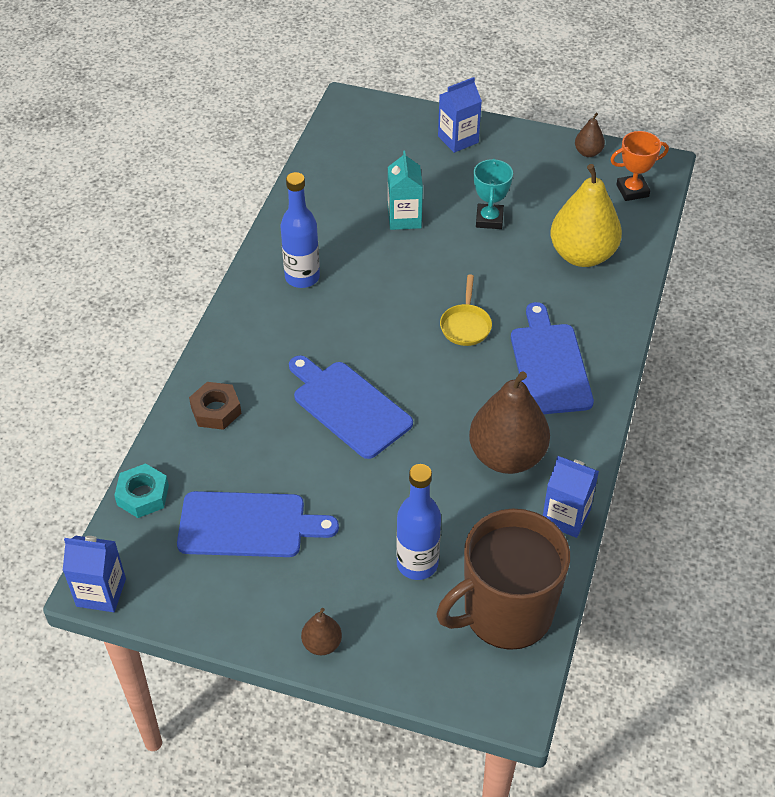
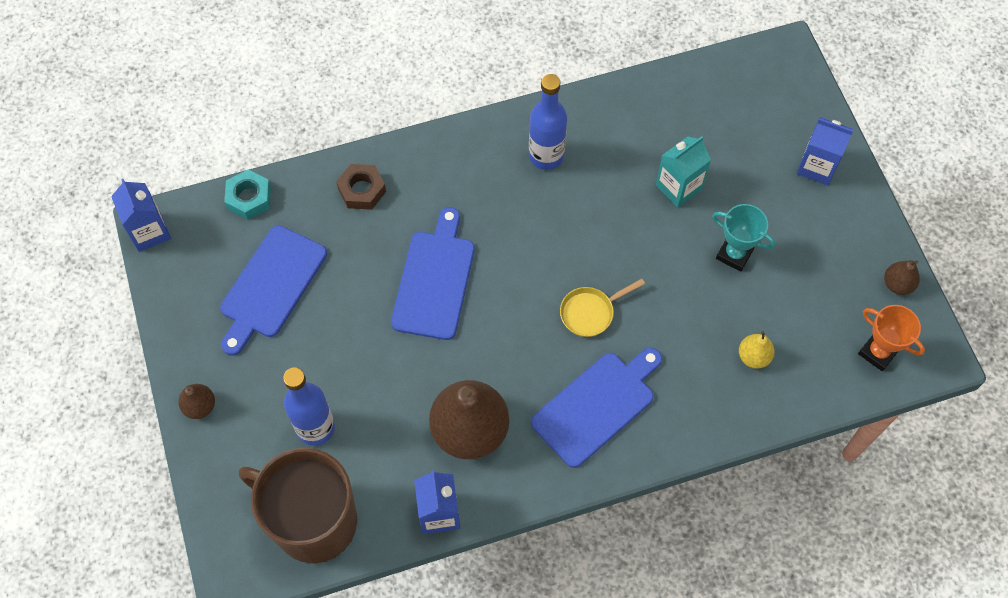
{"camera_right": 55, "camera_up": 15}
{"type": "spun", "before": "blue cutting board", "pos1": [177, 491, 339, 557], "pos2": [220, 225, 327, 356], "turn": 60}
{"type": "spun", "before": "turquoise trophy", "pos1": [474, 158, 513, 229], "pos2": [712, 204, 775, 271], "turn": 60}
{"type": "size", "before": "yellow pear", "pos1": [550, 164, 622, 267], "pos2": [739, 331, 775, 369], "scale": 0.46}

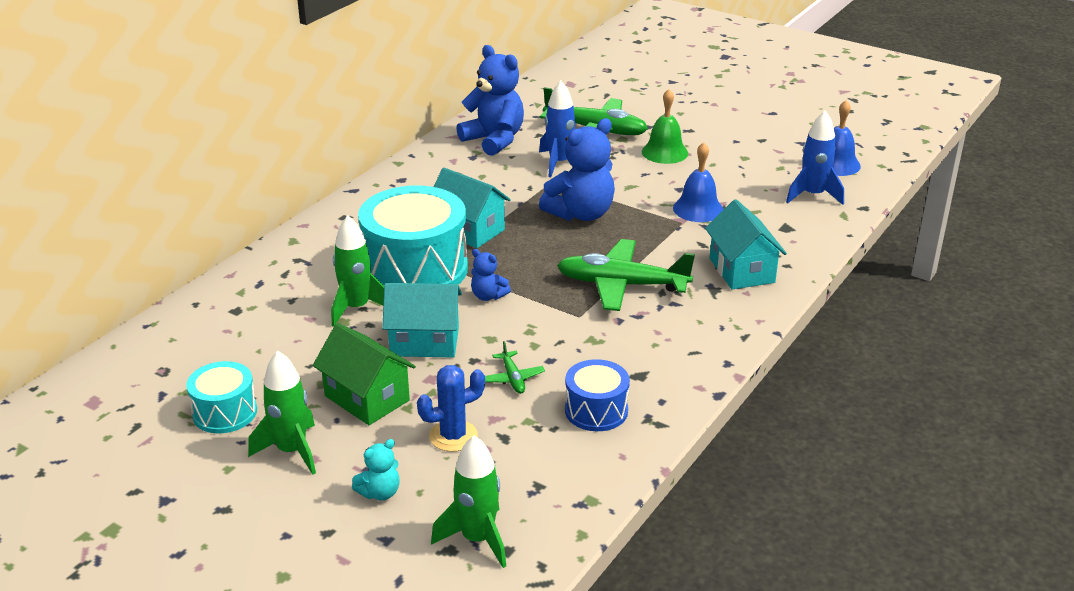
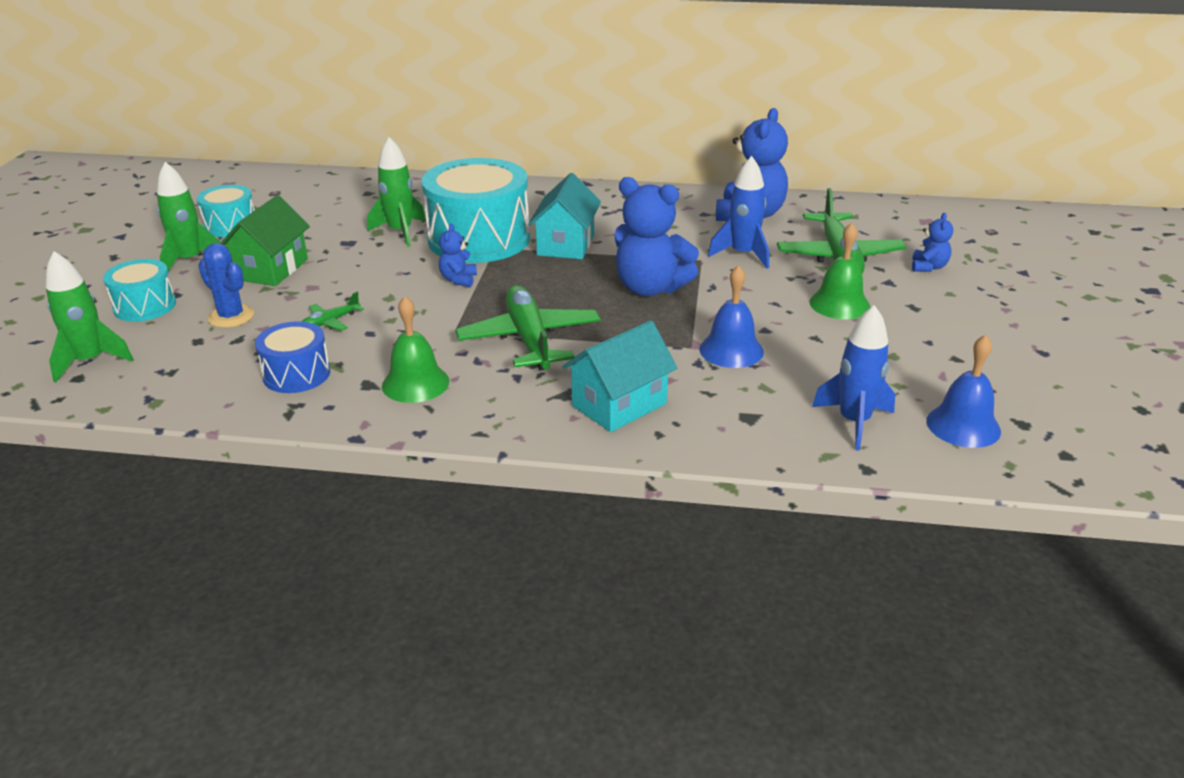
{"camera_right": 65, "camera_up": 0}
{"type": "exchanged", "before": "turquoise teddy bear", "after": "turquoise drum", "pos1": [352, 439, 400, 501], "pos2": [103, 259, 176, 322]}
{"type": "appeared", "after": "green bell", "pos2": [382, 296, 449, 403]}
{"type": "appeared", "after": "blue teddy bear", "pos2": [912, 213, 953, 272]}
{"type": "missing", "before": "turquoise house", "pos1": [382, 283, 462, 358]}

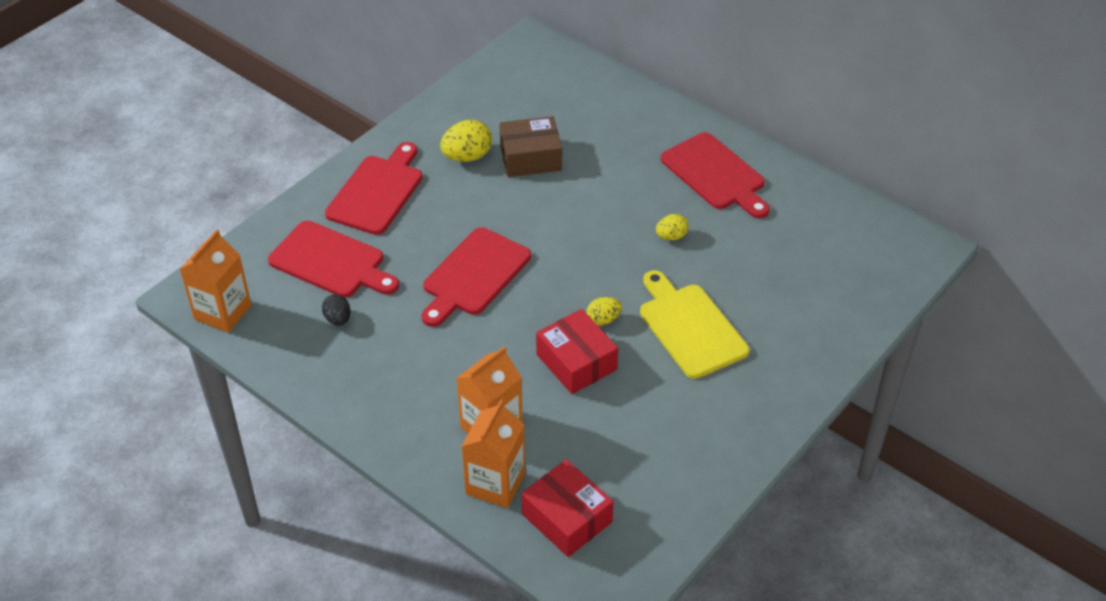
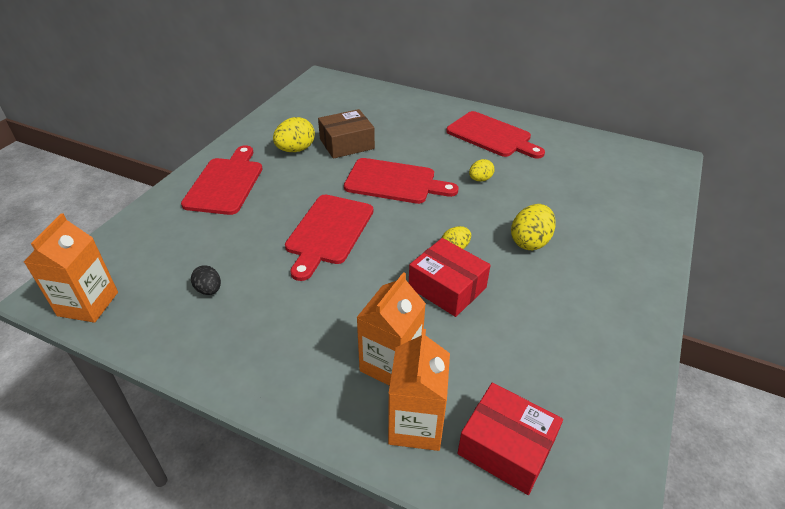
{"camera_right": -15, "camera_up": -5}
{"type": "relocated", "before": "red cutting board", "pos1": [268, 221, 399, 298], "pos2": [344, 158, 458, 204]}
{"type": "exchanged", "before": "yellow cutting board", "after": "yellow egg", "pos1": [640, 270, 749, 379], "pos2": [511, 204, 556, 250]}

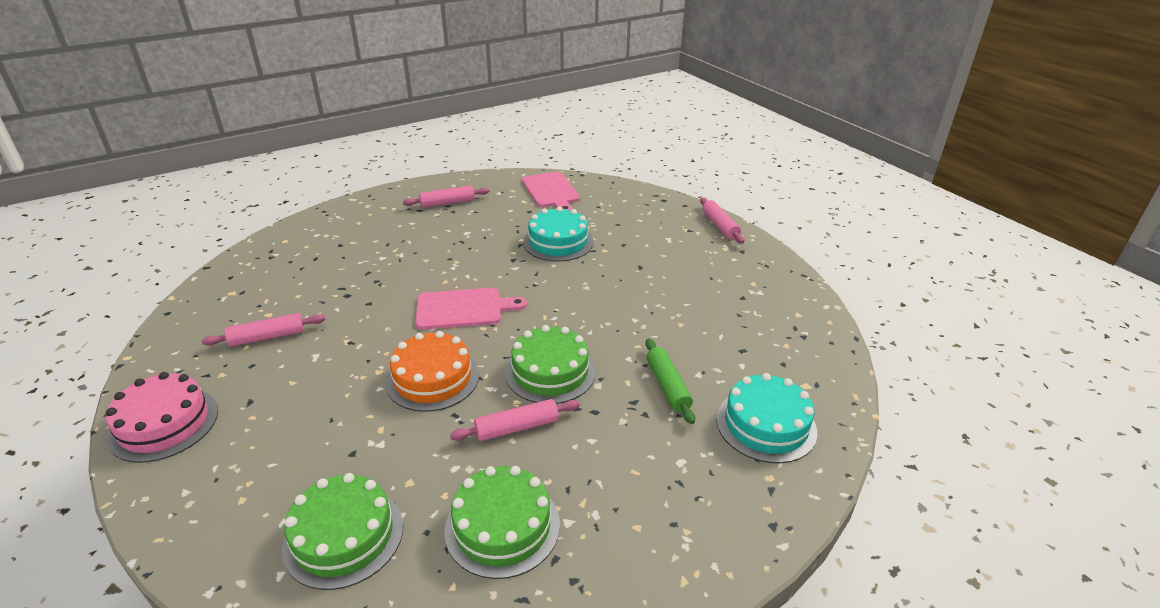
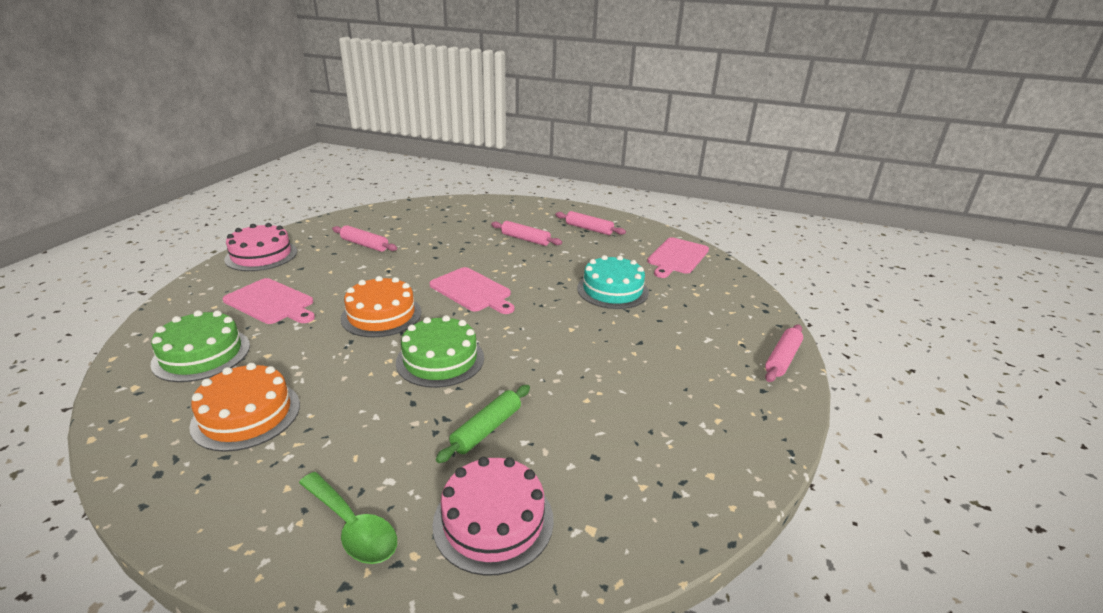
{"camera_right": 50, "camera_up": -5}
{"type": "colour", "before": "green cake", "after": "orange cake", "pos1": [444, 466, 560, 579], "pos2": [189, 363, 300, 452]}
{"type": "appeared", "after": "pink cutting board", "pos2": [223, 278, 315, 324]}
{"type": "appeared", "after": "green spoon", "pos2": [299, 472, 397, 564]}
{"type": "colour", "before": "turquoise cake", "after": "pink cake", "pos1": [716, 373, 817, 463], "pos2": [432, 457, 554, 576]}
{"type": "relocated", "before": "pink rolling pin", "pos1": [450, 399, 580, 441], "pos2": [491, 221, 562, 246]}

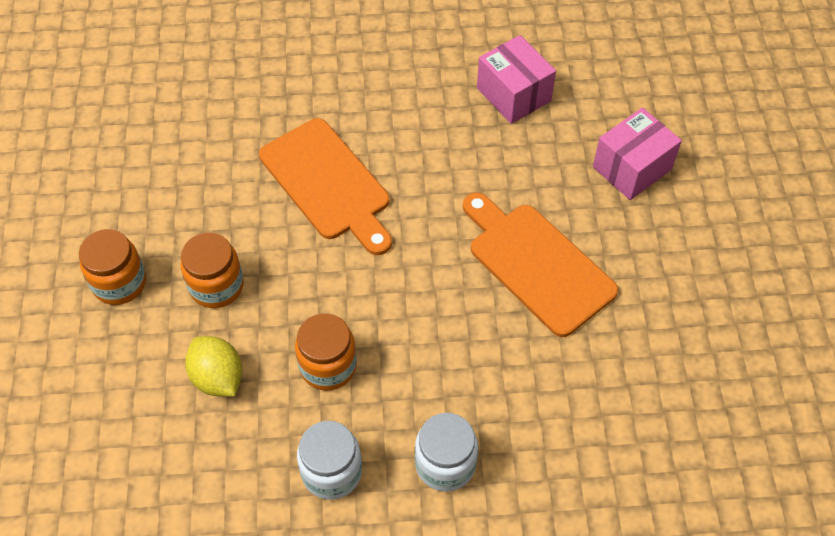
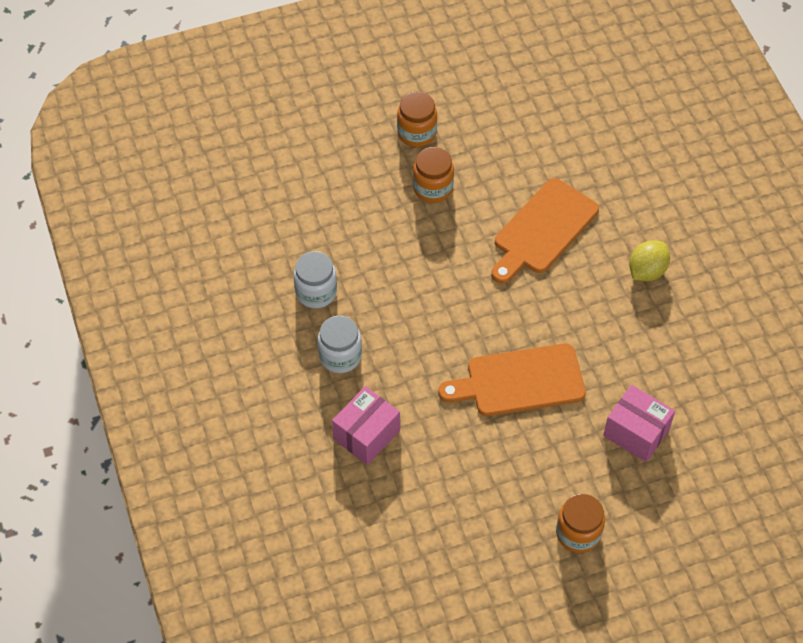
{"camera_right": 75, "camera_up": 0}
{"type": "relocated", "before": "pink box", "pos1": [477, 35, 556, 124], "pos2": [332, 386, 400, 465]}
{"type": "spun", "before": "orange cutting board", "pos1": [463, 192, 618, 337], "pos2": [438, 343, 586, 416], "turn": -135}
{"type": "relocated", "before": "orange jar", "pos1": [295, 313, 357, 391], "pos2": [556, 494, 605, 553]}
{"type": "relocated", "before": "yellow lemon", "pos1": [185, 336, 243, 397], "pos2": [629, 240, 670, 282]}

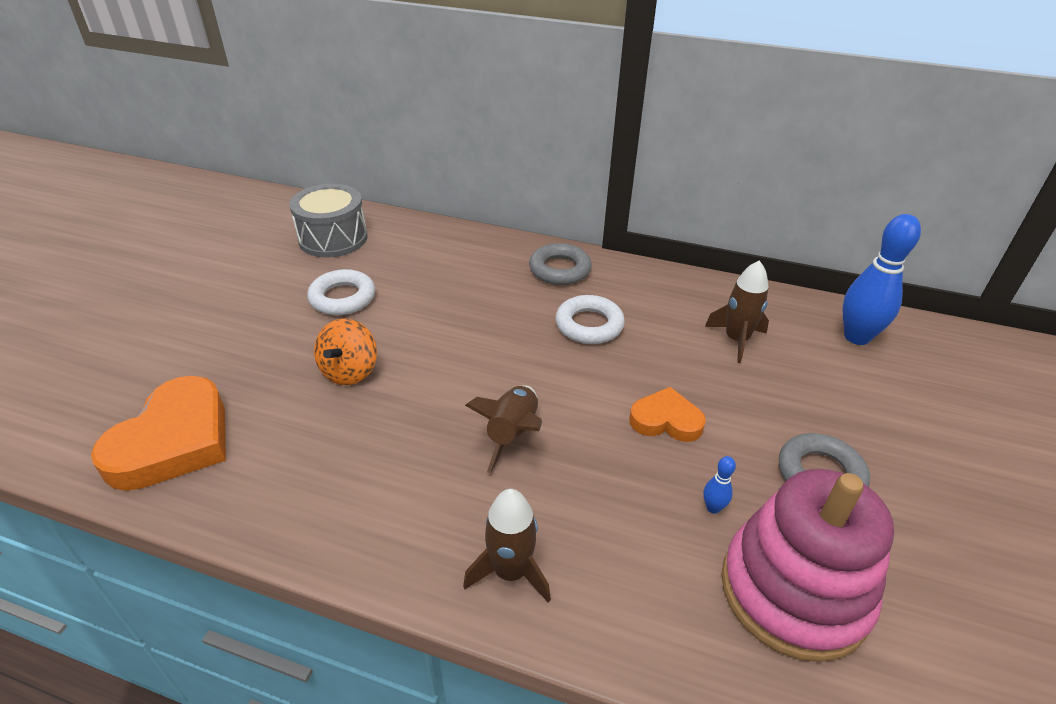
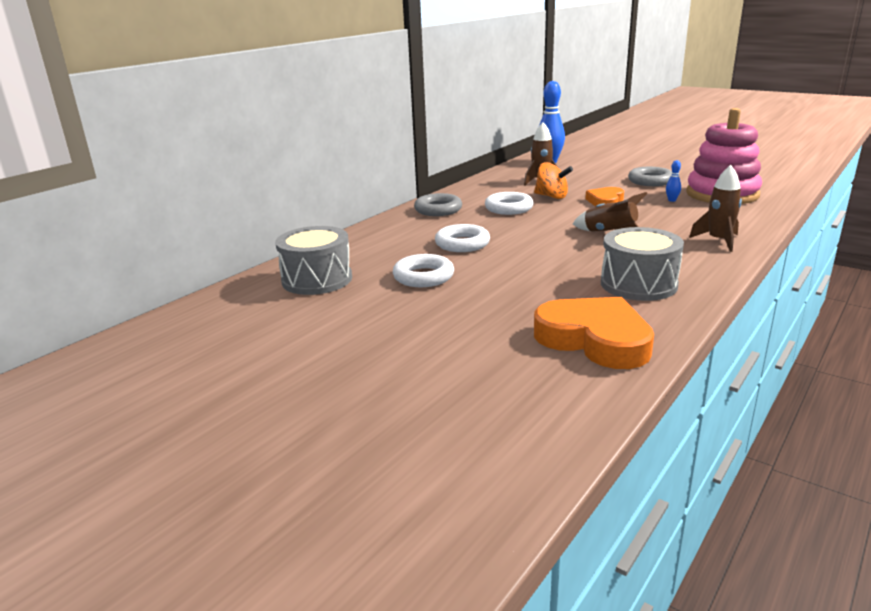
{"camera_right": -70, "camera_up": -15}
{"type": "appeared", "after": "white ring", "pos2": [435, 224, 490, 252]}
{"type": "relocated", "before": "orange spinning top", "pos1": [314, 318, 377, 385], "pos2": [534, 162, 573, 199]}
{"type": "appeared", "after": "grey drum", "pos2": [601, 227, 684, 301]}

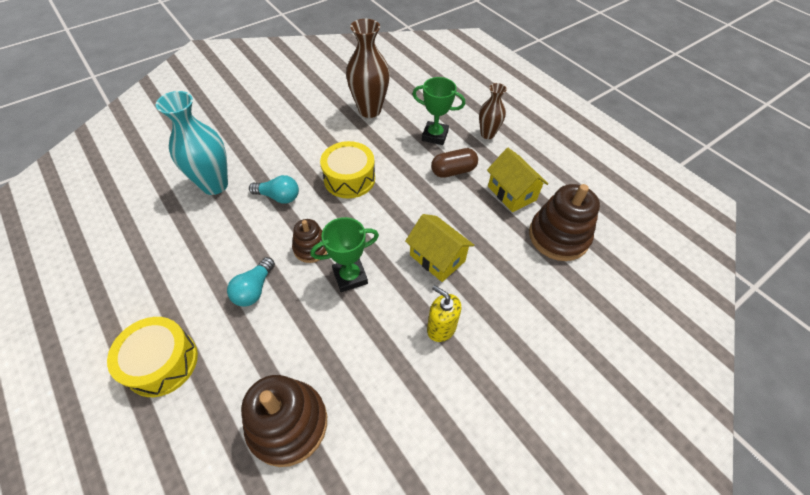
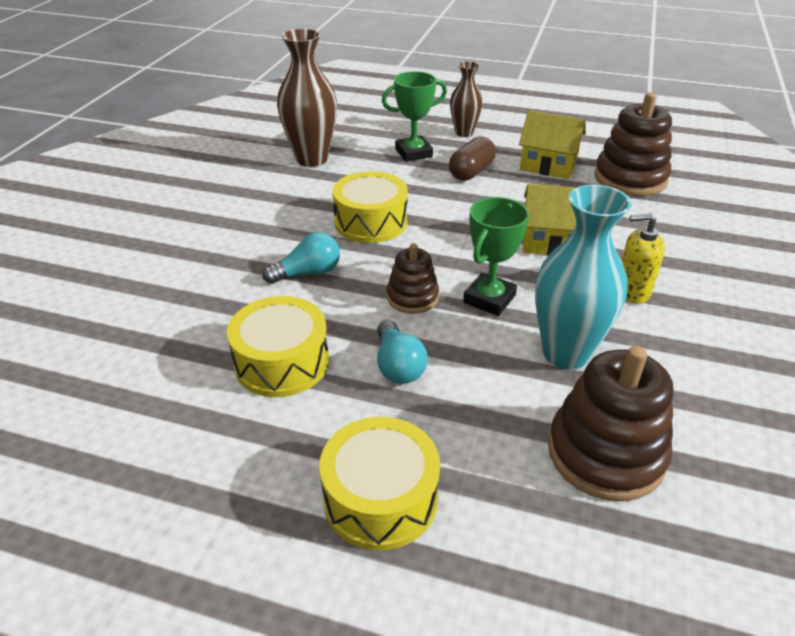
{"camera_right": -35, "camera_up": -15}
{"type": "appeared", "after": "yellow drum", "pos2": [227, 296, 329, 397]}
{"type": "relocated", "before": "turquoise vase", "pos1": [156, 91, 228, 195], "pos2": [535, 184, 632, 370]}

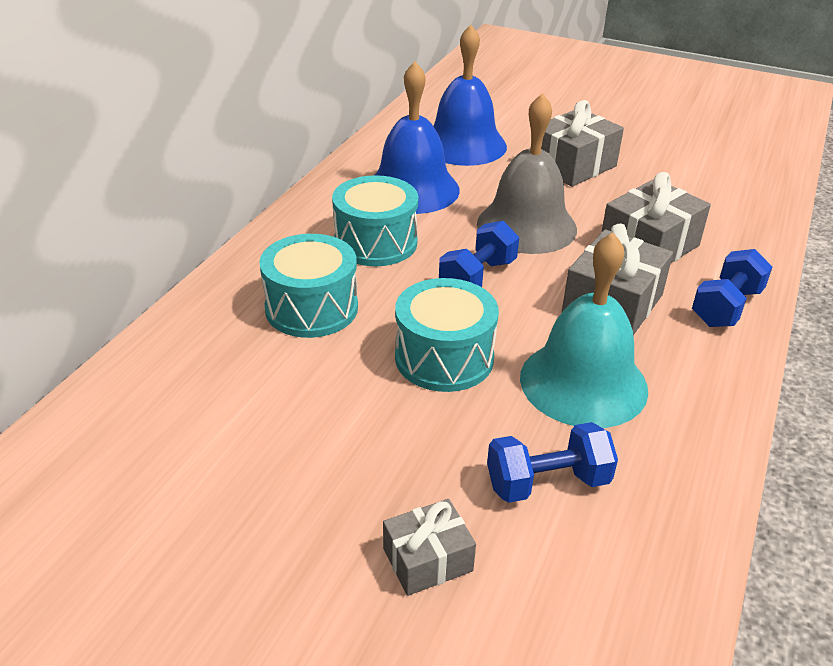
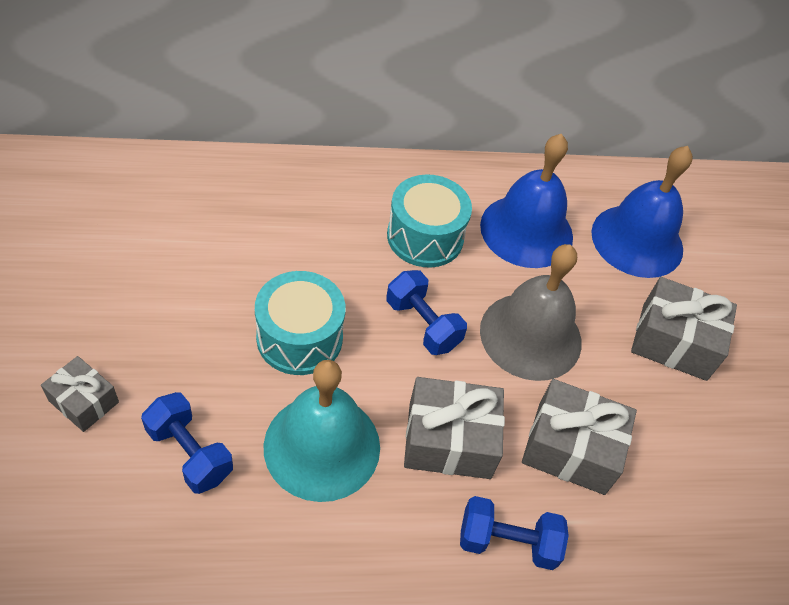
{"camera_right": 55, "camera_up": 15}
{"type": "spun", "before": "blue dumbbell", "pos1": [439, 221, 519, 287], "pos2": [386, 270, 467, 355], "turn": 45}
{"type": "missing", "before": "turquoise drum", "pos1": [259, 234, 358, 338]}

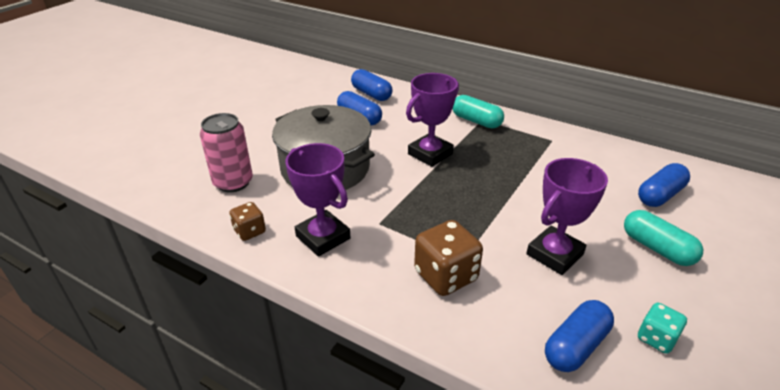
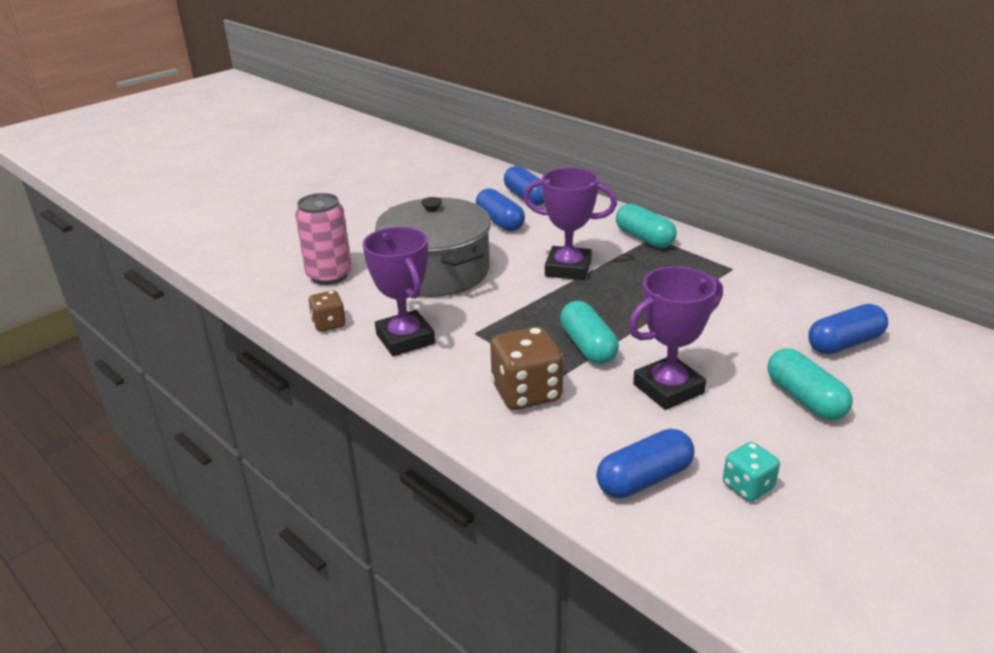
{"camera_right": 15, "camera_up": -5}
{"type": "spun", "before": "purple trophy", "pos1": [406, 73, 459, 167], "pos2": [523, 167, 617, 280], "turn": 45}
{"type": "appeared", "after": "turquoise capsule", "pos2": [560, 301, 619, 364]}

